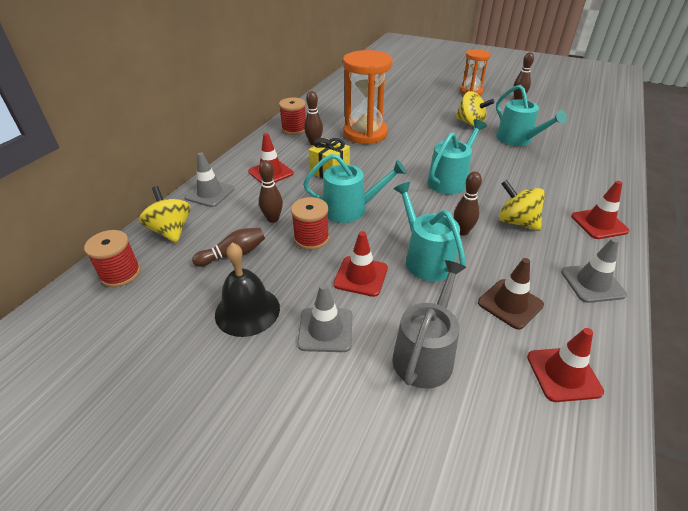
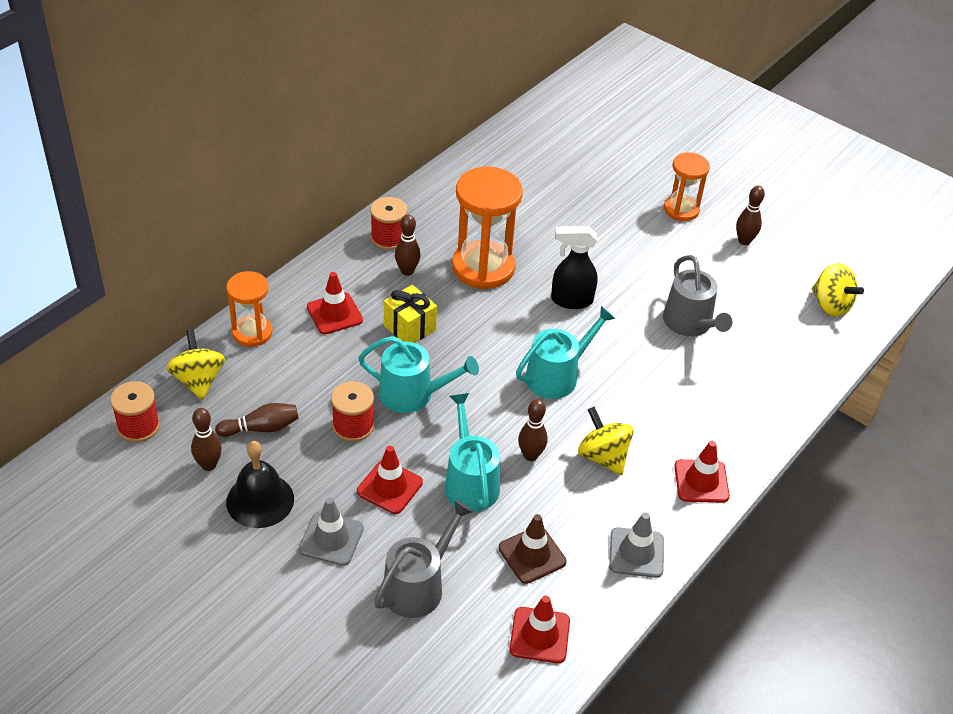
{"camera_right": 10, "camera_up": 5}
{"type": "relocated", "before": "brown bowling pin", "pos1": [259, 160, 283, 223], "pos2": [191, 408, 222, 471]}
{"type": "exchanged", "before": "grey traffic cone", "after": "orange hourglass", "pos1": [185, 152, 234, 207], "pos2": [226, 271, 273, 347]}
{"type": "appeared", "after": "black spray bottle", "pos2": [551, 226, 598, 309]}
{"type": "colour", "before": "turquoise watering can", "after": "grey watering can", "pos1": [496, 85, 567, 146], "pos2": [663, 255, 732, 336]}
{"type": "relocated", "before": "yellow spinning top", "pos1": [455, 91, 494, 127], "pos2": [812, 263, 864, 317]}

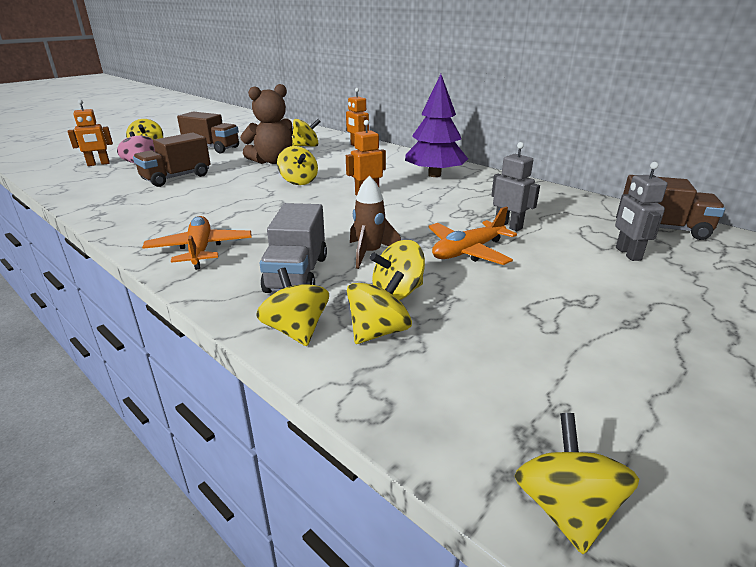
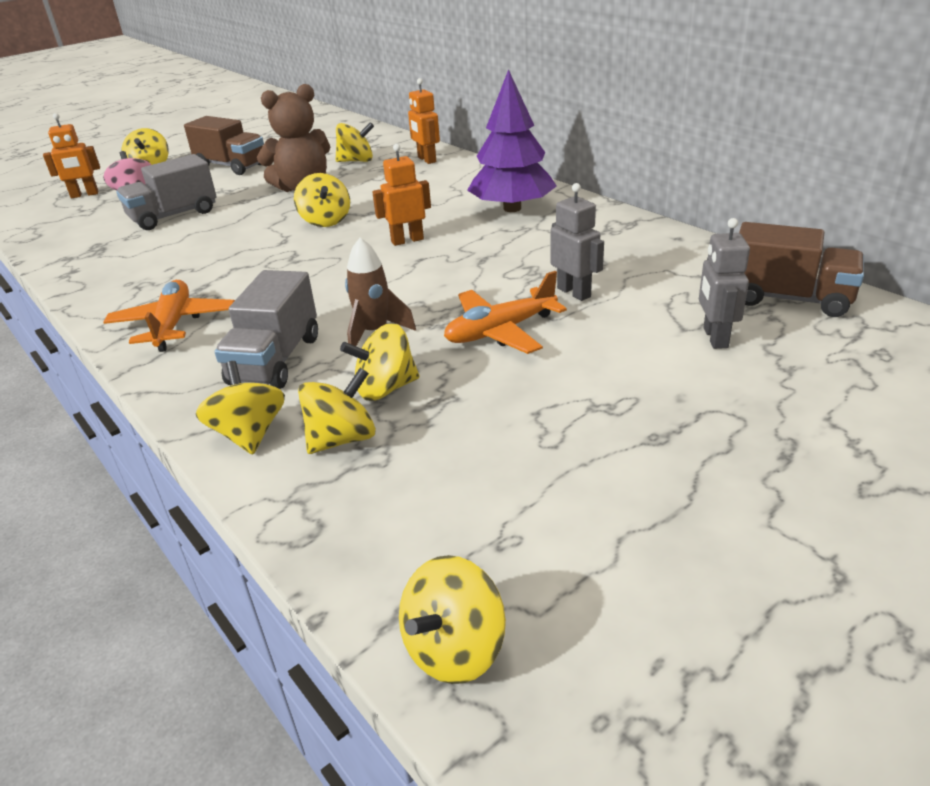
{"camera_right": 10, "camera_up": 5}
{"type": "colour", "before": "brown truck", "after": "grey truck", "pos1": [133, 133, 211, 187], "pos2": [116, 154, 216, 230]}
{"type": "spun", "before": "yellow spinning top", "pos1": [515, 413, 639, 554], "pos2": [399, 555, 506, 684], "turn": -150}

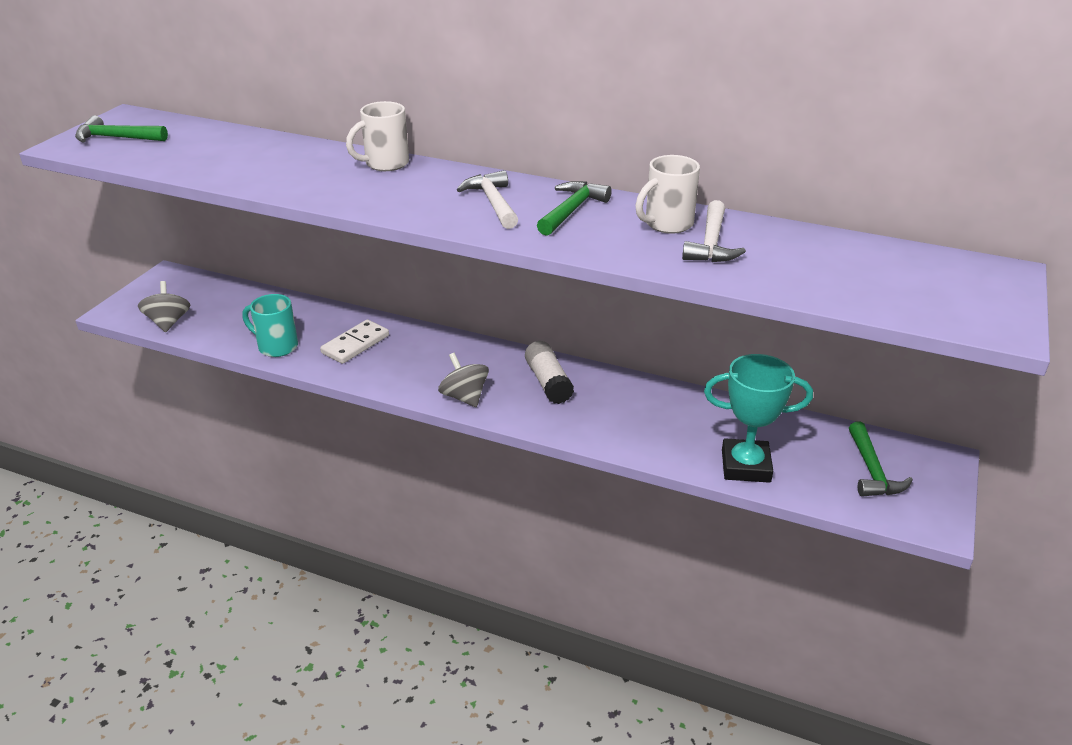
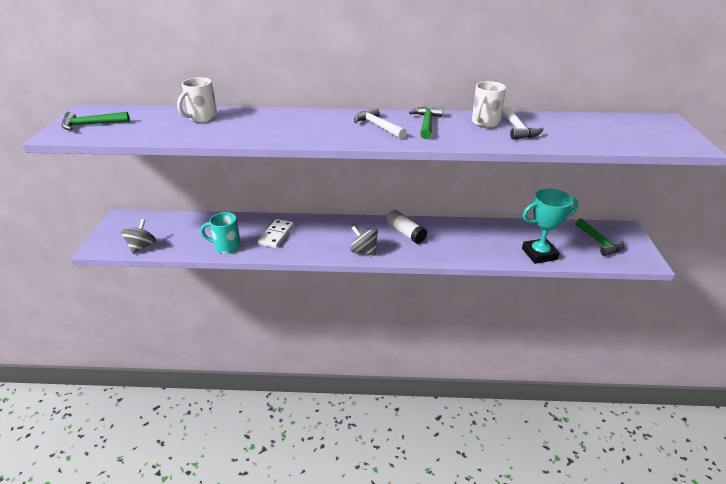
{"camera_right": -20, "camera_up": 0}
{"type": "spun", "before": "grey spinning top", "pos1": [138, 281, 190, 332], "pos2": [121, 219, 156, 254], "turn": 45}
{"type": "relocated", "before": "white mug", "pos1": [346, 101, 409, 171], "pos2": [177, 77, 218, 123]}

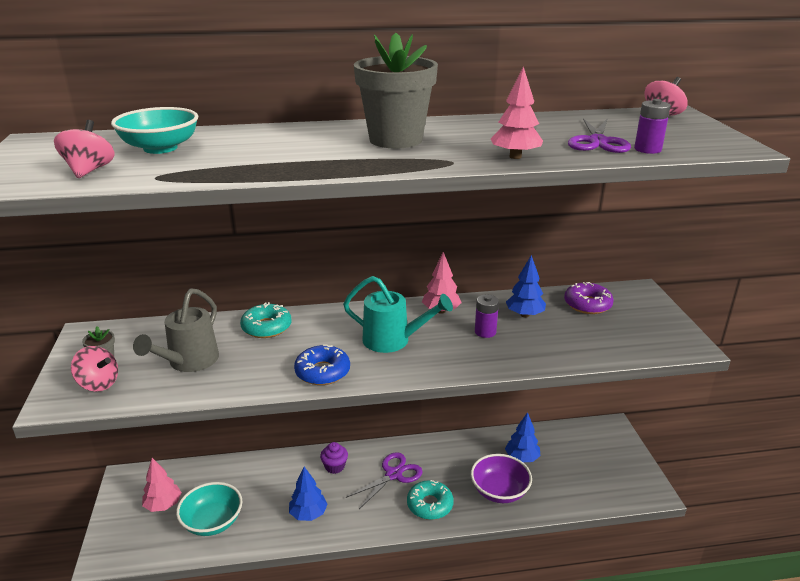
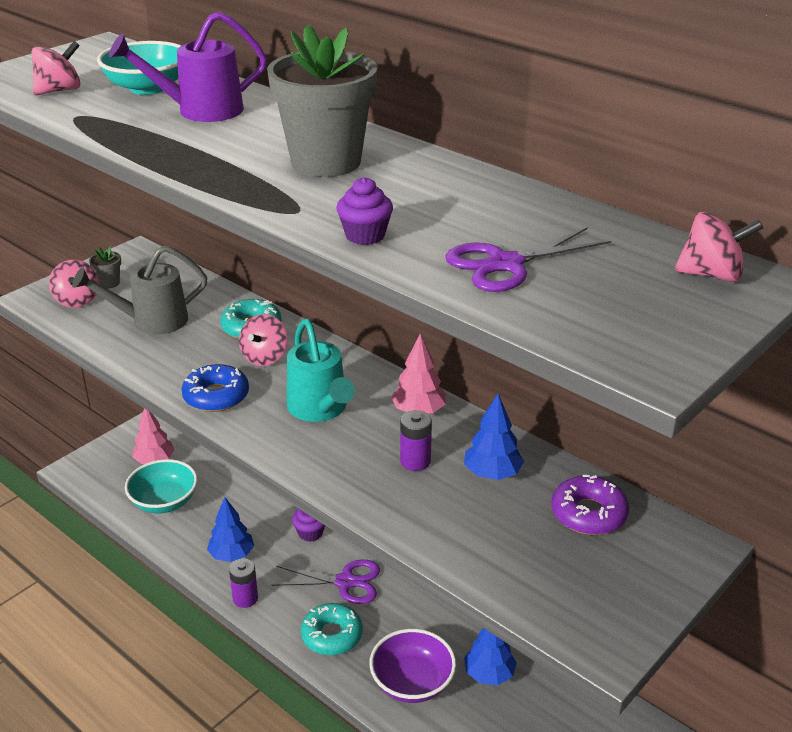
{"camera_right": 50, "camera_up": 5}
{"type": "appeared", "after": "purple watering can", "pos2": [109, 12, 267, 122]}
{"type": "relocated", "before": "purple battery", "pos1": [634, 99, 671, 154], "pos2": [229, 558, 258, 608]}
{"type": "appeared", "after": "pink spinning top", "pos2": [239, 314, 288, 366]}
{"type": "exchanged", "before": "pink tree", "after": "purple cupcake", "pos1": [491, 66, 543, 159], "pos2": [337, 177, 393, 245]}

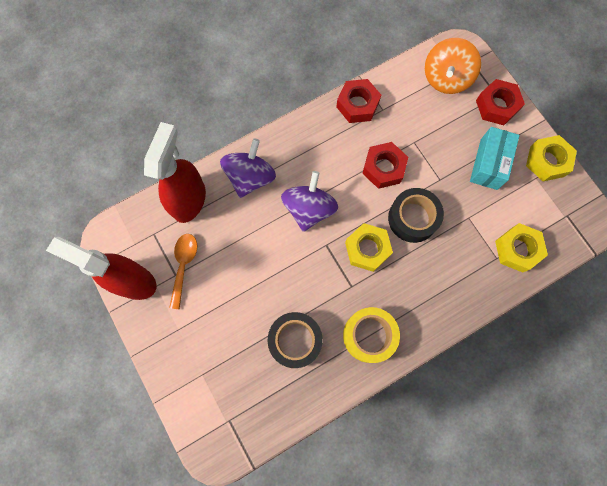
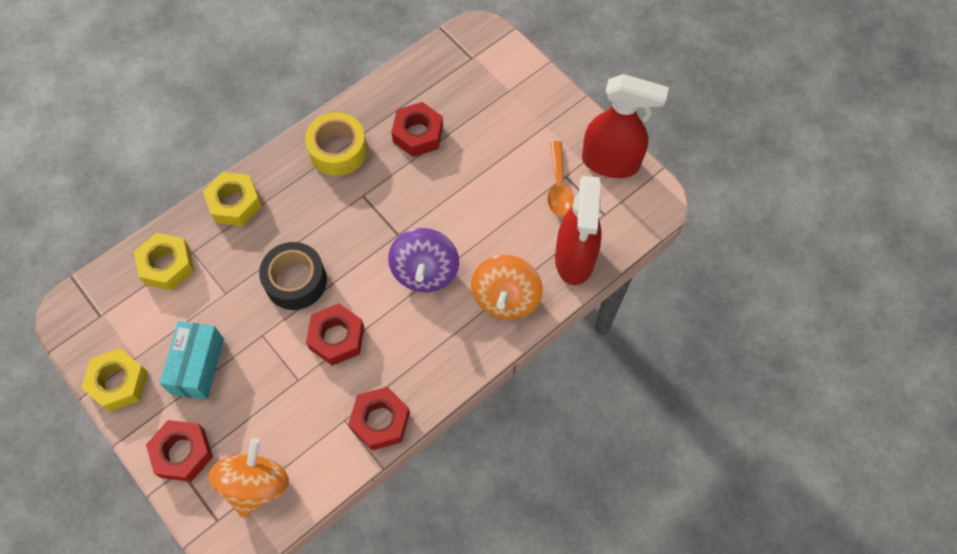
{"camera_right": 170, "camera_up": -10}
{"type": "relocated", "before": "yellow nut", "pos1": [345, 223, 393, 272], "pos2": [203, 172, 262, 226]}
{"type": "exchanged", "before": "black tape", "after": "red nut", "pos1": [268, 312, 323, 368], "pos2": [391, 102, 443, 157]}
{"type": "colour", "before": "purple spinning top", "after": "orange spinning top", "pos1": [220, 138, 276, 198], "pos2": [471, 255, 543, 320]}

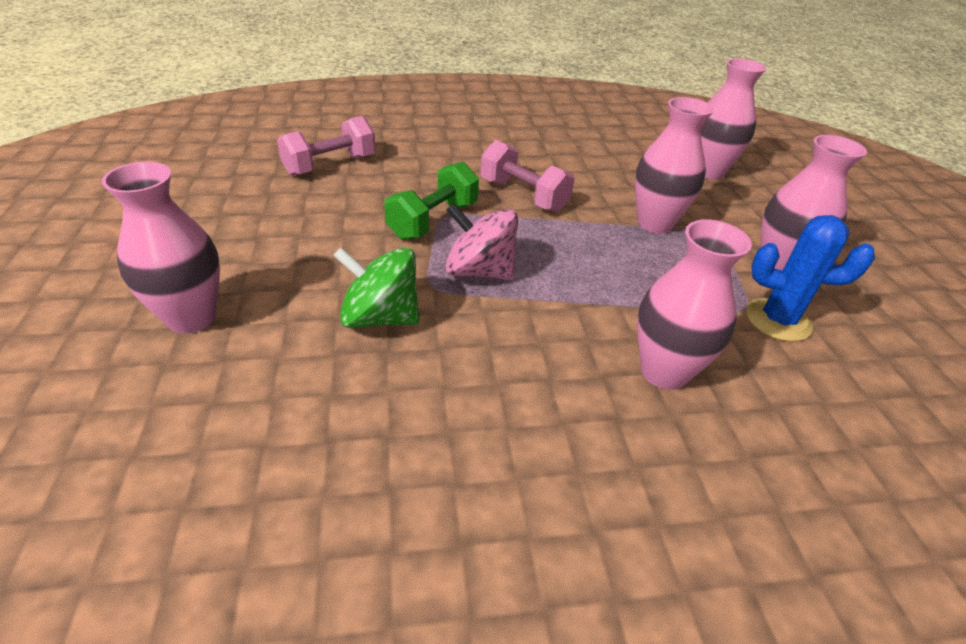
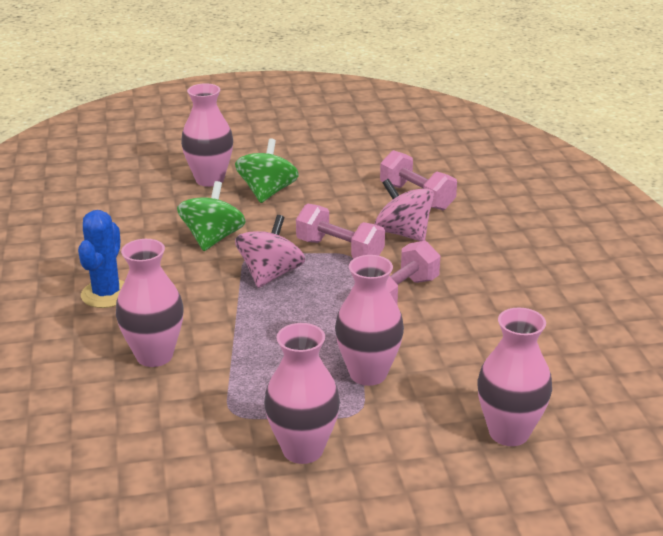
{"camera_right": 90, "camera_up": -10}
{"type": "relocated", "before": "blue cactus", "pos1": [746, 215, 875, 342], "pos2": [78, 210, 125, 308]}
{"type": "appeared", "after": "green spinning top", "pos2": [235, 139, 299, 203]}
{"type": "colour", "before": "green dumbbell", "after": "pink dumbbell", "pos1": [384, 162, 479, 240], "pos2": [296, 204, 385, 258]}
{"type": "appeared", "after": "pink spinning top", "pos2": [375, 179, 434, 241]}

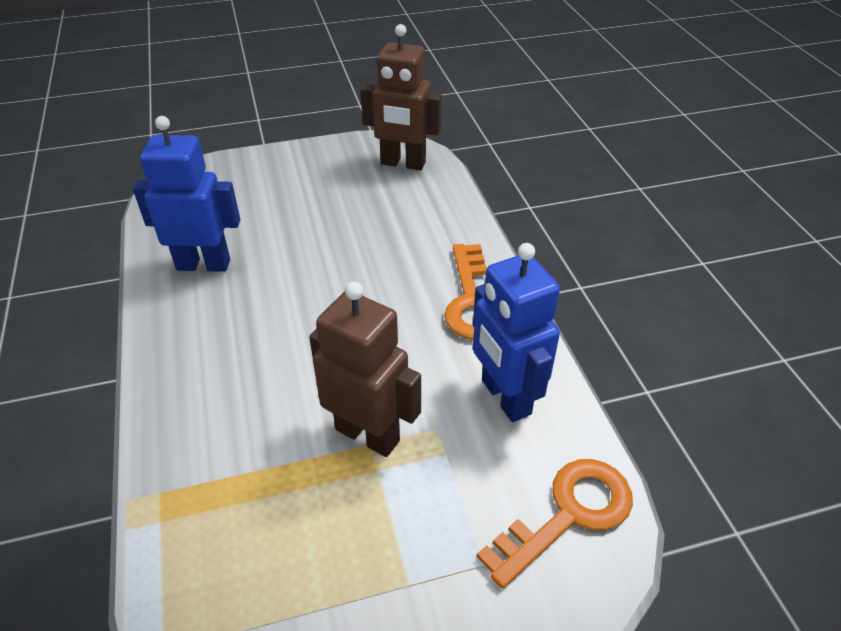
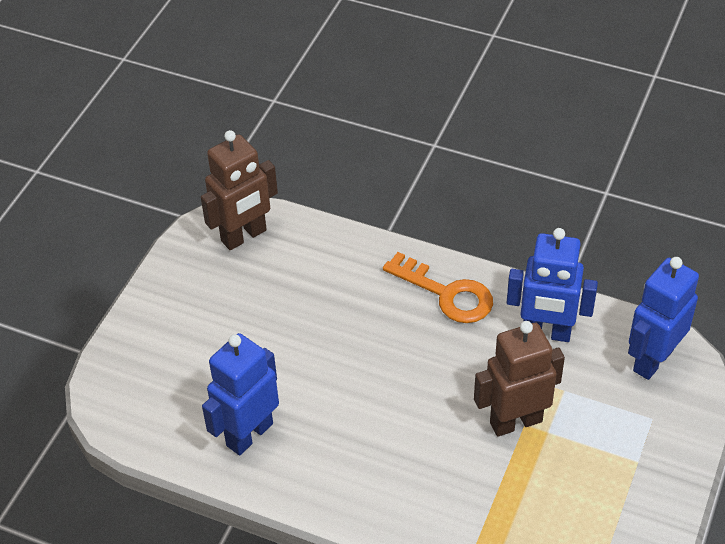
{"camera_right": -50, "camera_up": 5}
{"type": "exchanged", "before": "orange key", "after": "blue robot", "pos1": [477, 459, 633, 589], "pos2": [628, 257, 699, 380]}

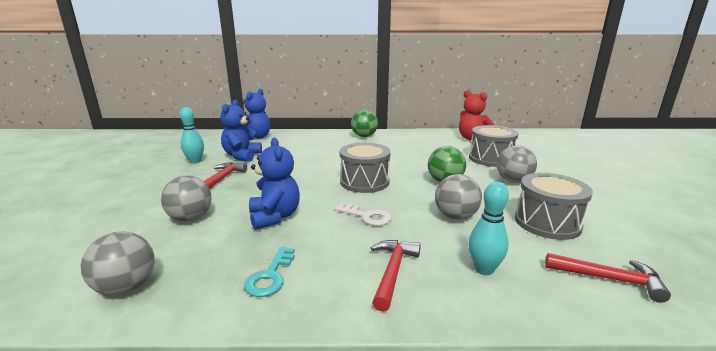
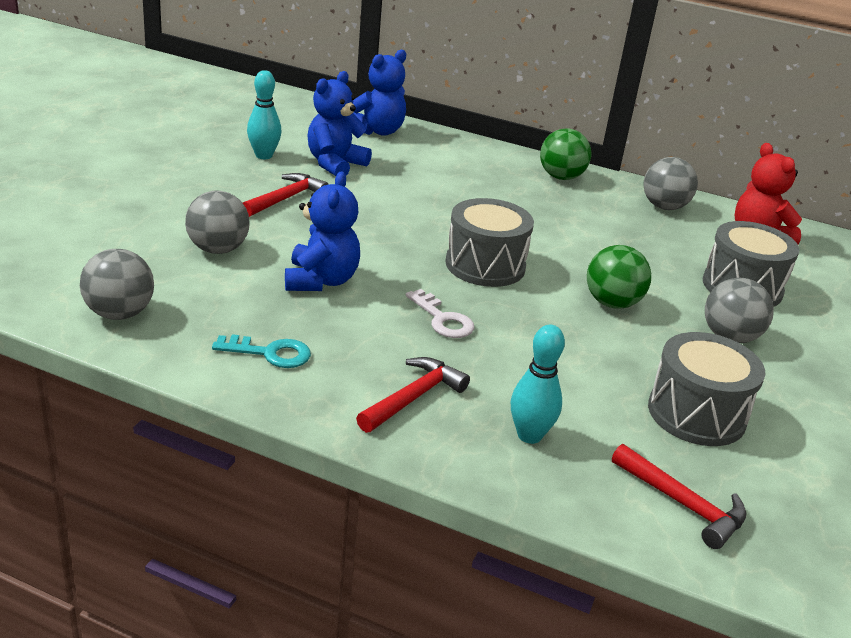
{"camera_right": 20, "camera_up": 10}
{"type": "spun", "before": "turquoise key", "pos1": [244, 247, 295, 297], "pos2": [212, 334, 311, 368], "turn": -120}
{"type": "relocated", "before": "grey ball", "pos1": [435, 174, 482, 220], "pos2": [643, 157, 698, 210]}

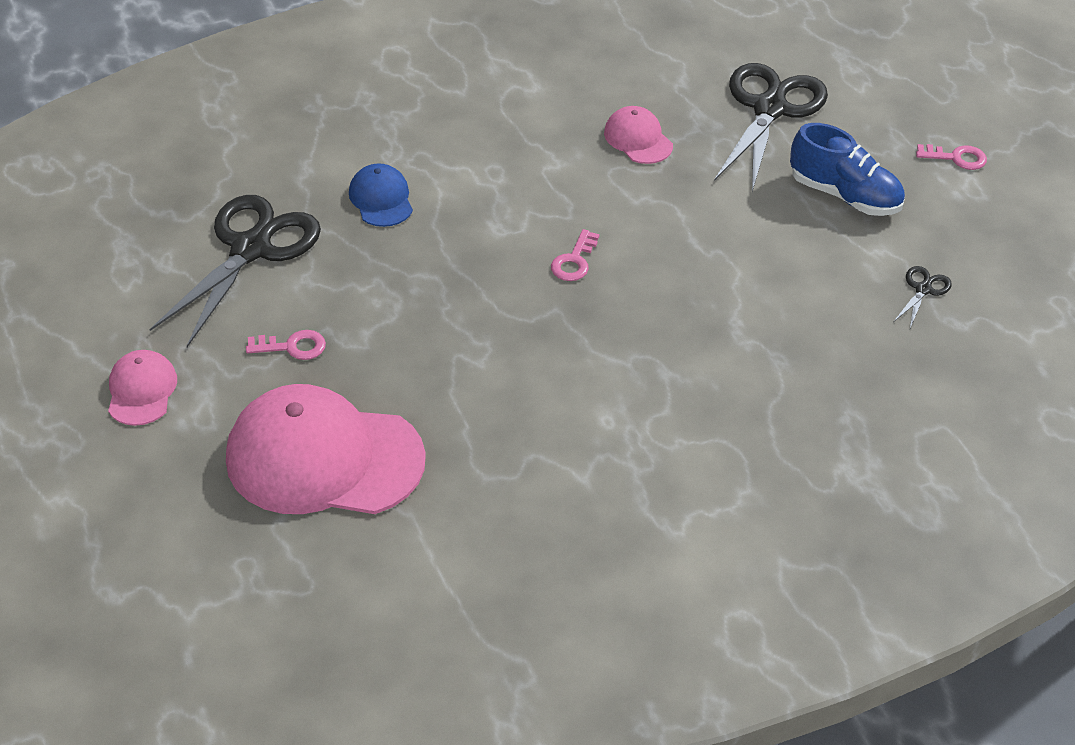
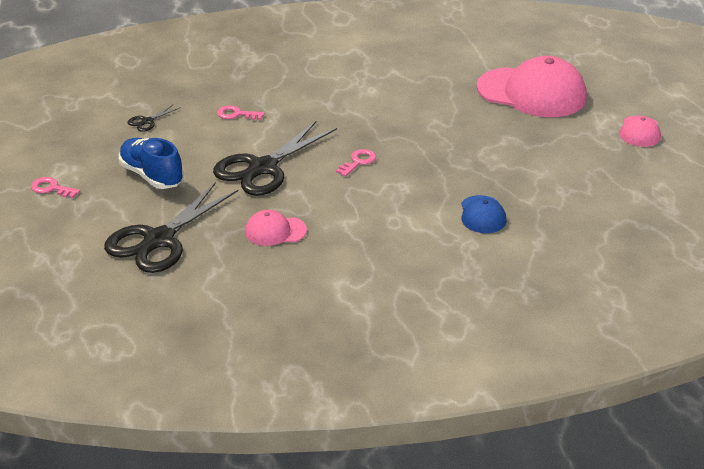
{"camera_right": -165, "camera_up": -10}
{"type": "relocated", "before": "black scissors", "pos1": [150, 195, 321, 347], "pos2": [213, 120, 337, 196]}
{"type": "relocated", "before": "pink key", "pos1": [246, 330, 326, 360], "pos2": [217, 105, 265, 120]}
{"type": "spun", "before": "pink cap", "pos1": [604, 106, 673, 164], "pos2": [245, 210, 307, 246], "turn": 105}

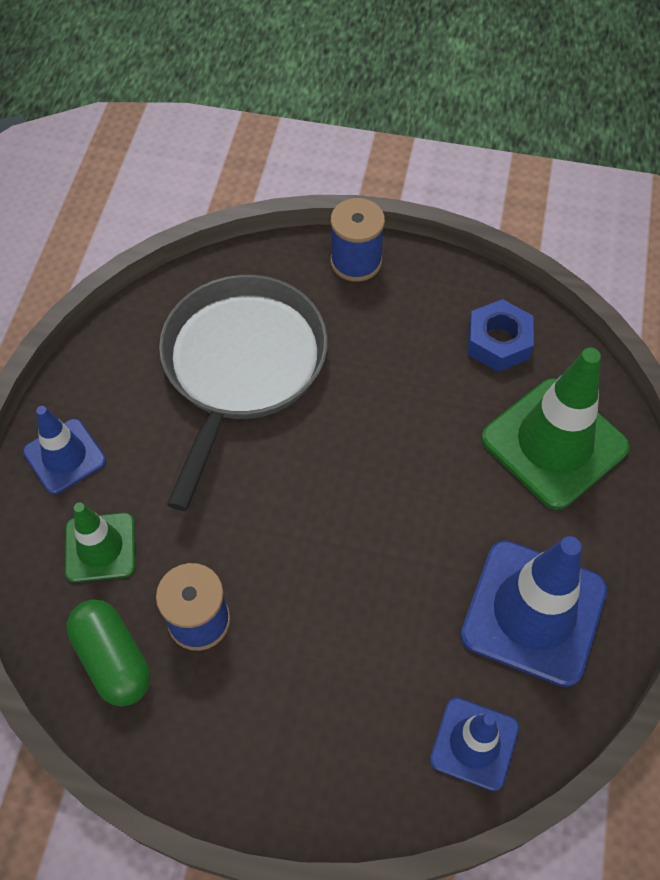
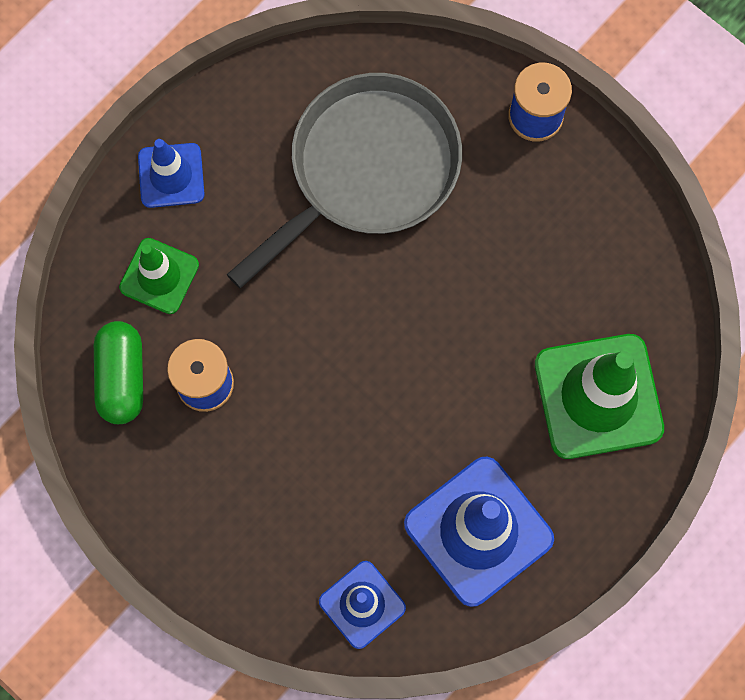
{"camera_right": 30, "camera_up": 15}
{"type": "missing", "before": "blue nut", "pos1": [468, 299, 534, 372]}

